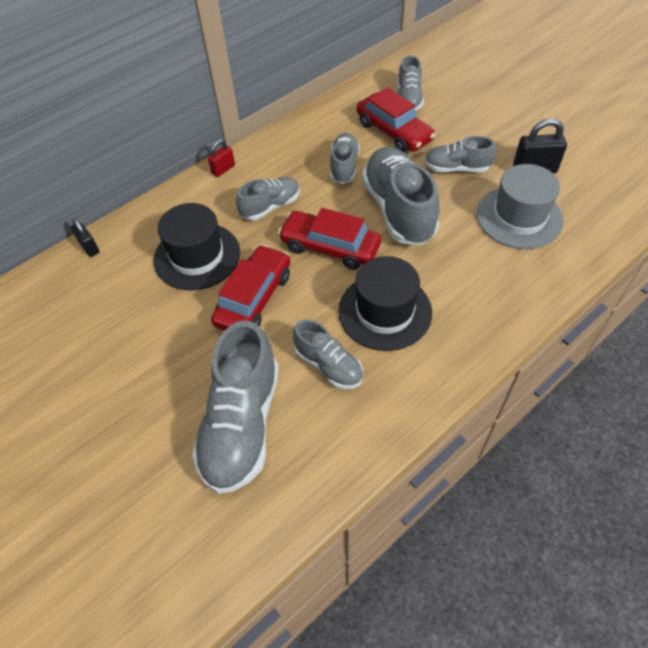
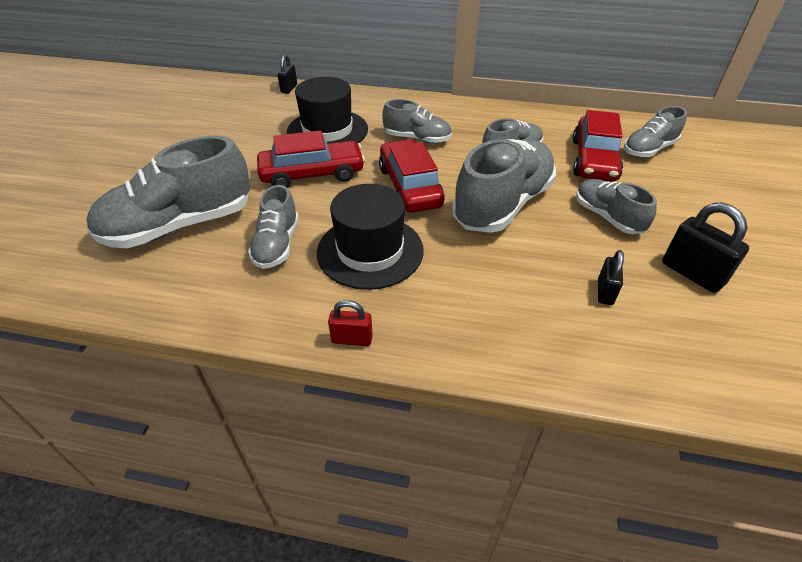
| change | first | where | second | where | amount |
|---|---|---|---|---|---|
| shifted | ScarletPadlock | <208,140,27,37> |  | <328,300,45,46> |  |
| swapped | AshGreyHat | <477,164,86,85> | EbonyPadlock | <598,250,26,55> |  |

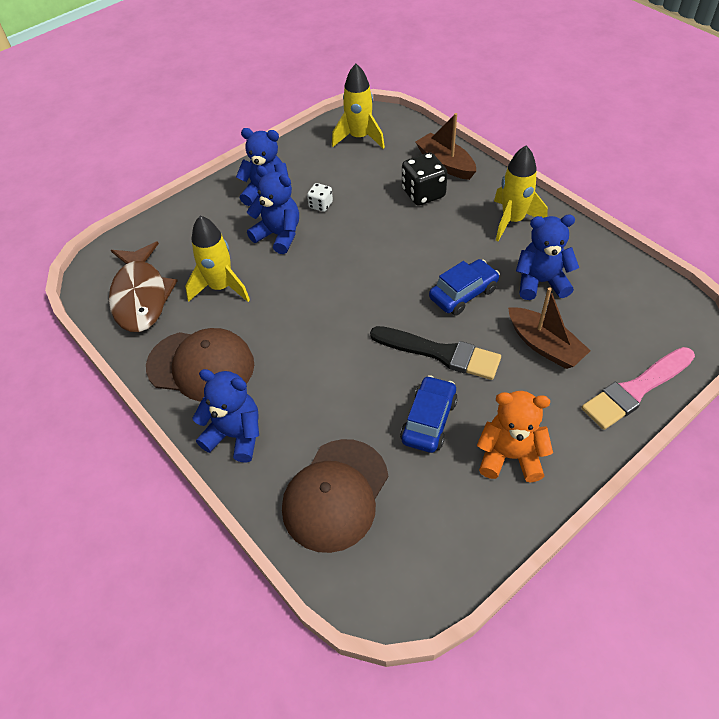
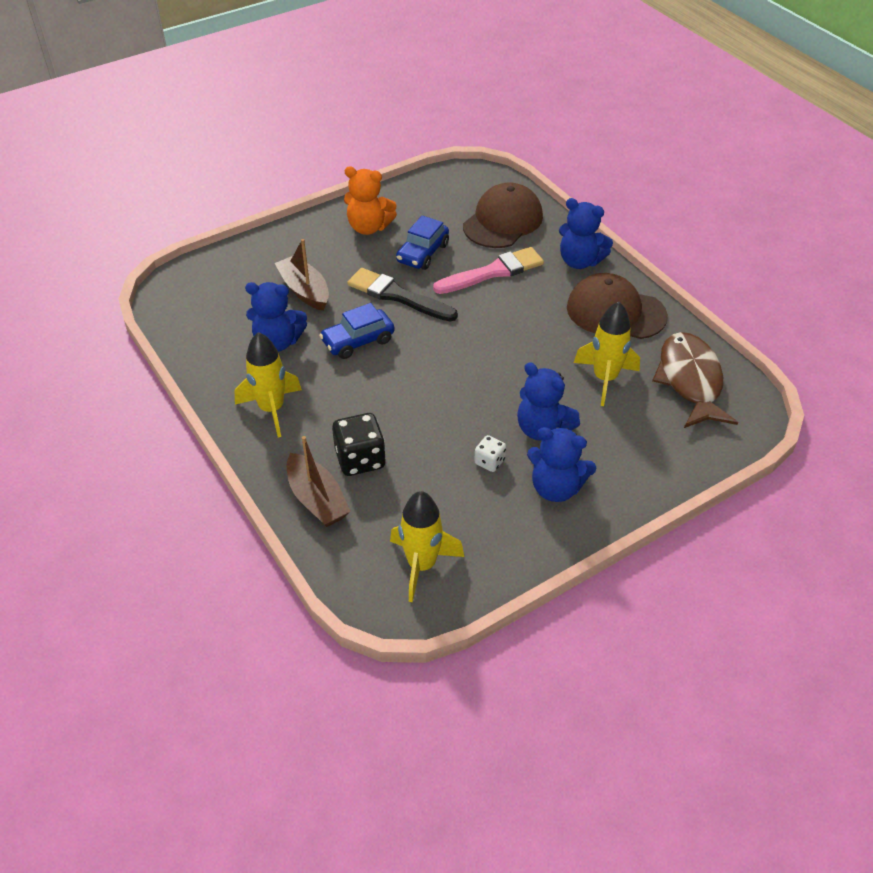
| change | first | where | second | where | amount |
|---|---|---|---|---|---|
| shifted | RosyPaintBrush | <582,347,113,83> |  | <433,247,111,47> |  |

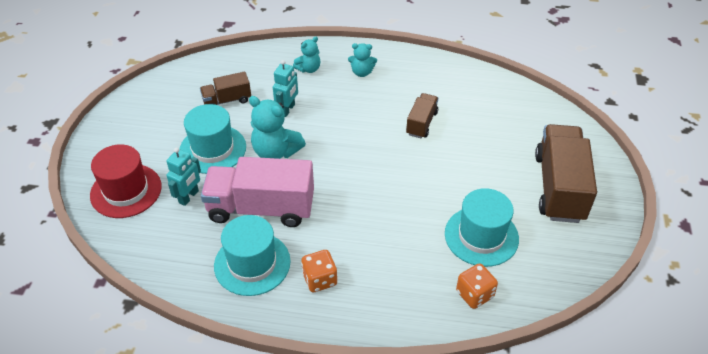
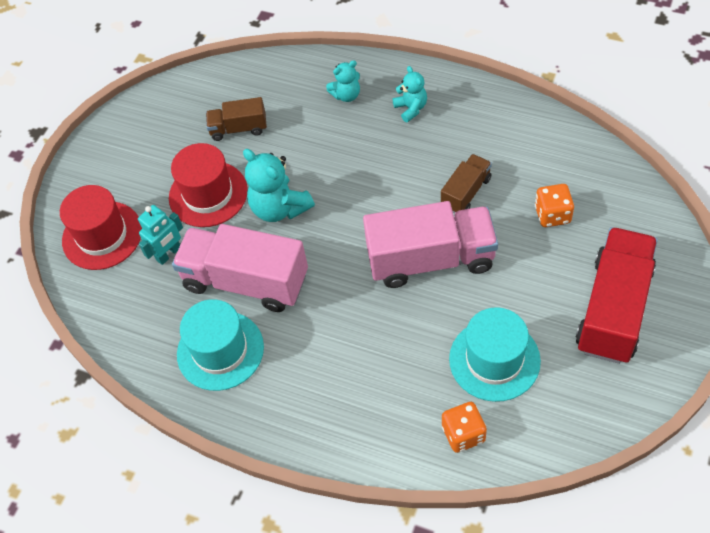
| change | first | where | second | where | amount |
|---|---|---|---|---|---|
| rotated | AquaStuffedBear | <348,43,29,34> |  | <392,66,35,57> | 135 degrees counterclockwise |
| gone | AquaRobot | <273,60,25,57> |  |  |  |
| repainted | AquaHat | <180,104,66,70> | ScarletHat | <169,143,79,84> |  |
| repainted | BrownTruck | <535,124,62,99> | ScarletTruck | <576,227,82,137> |  |
| shifted | OrangeGameDie | <301,250,36,42> |  | <535,184,39,43> |  |
| new |  |  | RosyTruck | <363,201,135,87> |  |

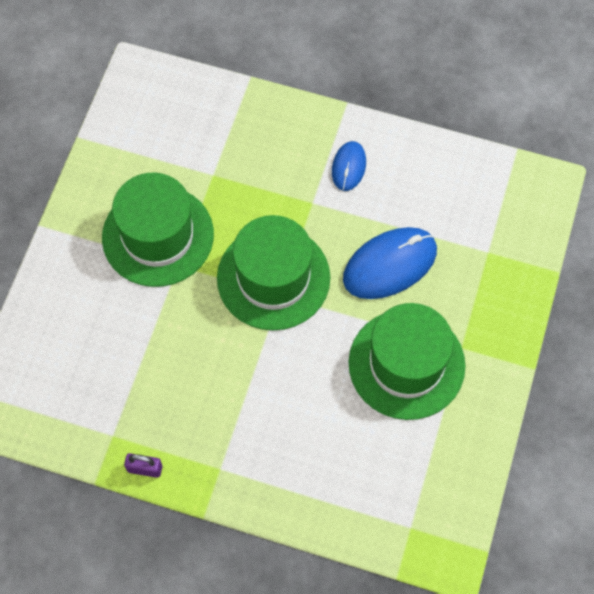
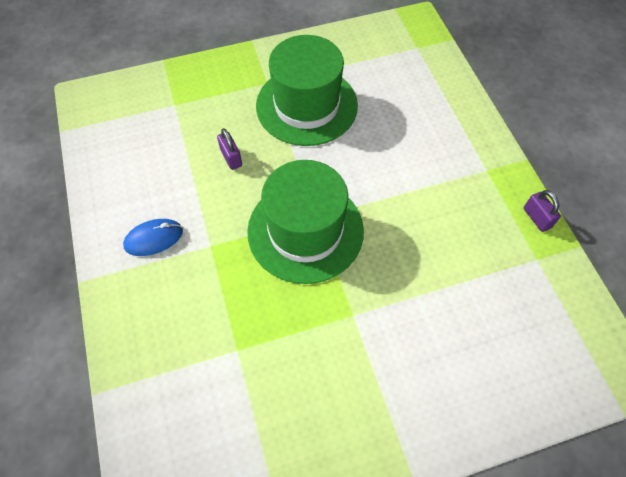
| change | first | where | second | where | amount |
|---|---|---|---|---|---|
| gone | GreenHat | <102,173,112,114> |  |  |  |
| swapped | BlueMouse | <343,227,94,72> | PurplePadlock | <217,128,25,42> |  |

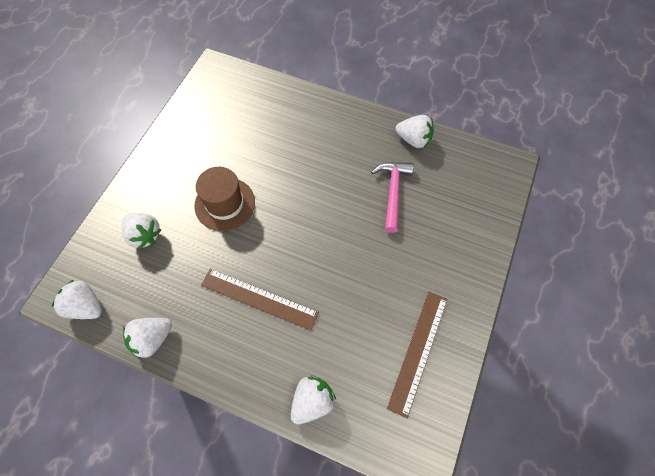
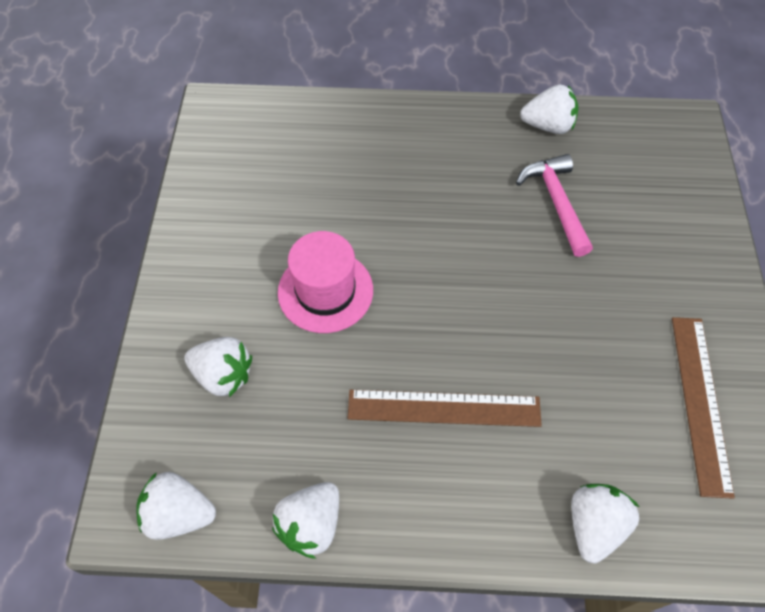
| change | first | where | second | where | amount |
|---|---|---|---|---|---|
| repainted | BrownHat | <194,167,61,64> | RosyHat | <278,231,95,102> |  |

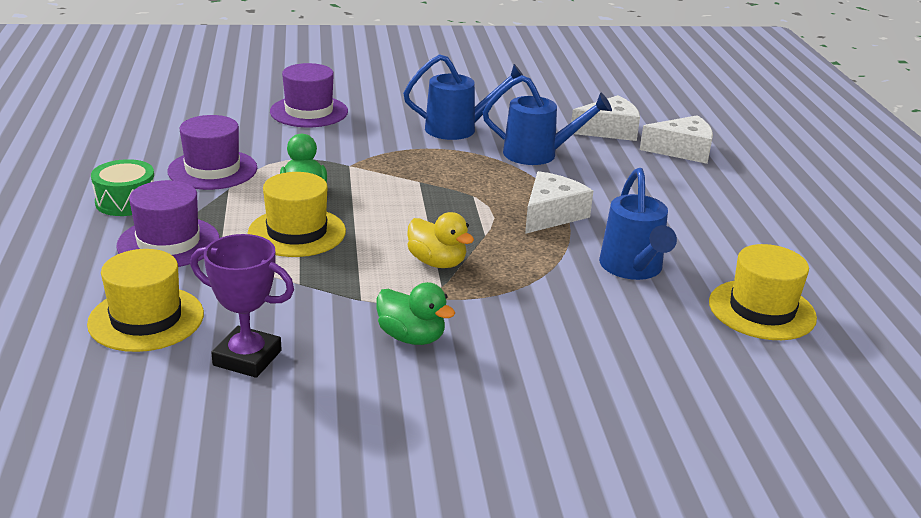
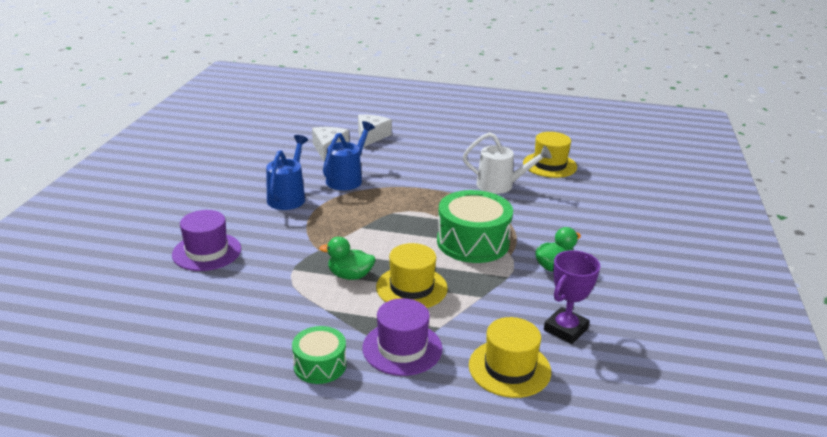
| change | first | where | second | where | amount |
|---|---|---|---|---|---|
| gone | PurpleHat | <167,115,90,75> |  |  |  |
| repainted | BlueWateringPot | <599,168,78,112> | PureWhiteWateringPot | <463,132,89,62> |  |
| gone | PureWhiteCheeseWedge | <525,171,68,63> |  |  |  |
| swapped | YellowToyDuck | <407,212,67,56> | GreenSnareDrum | <437,190,76,73> |  |

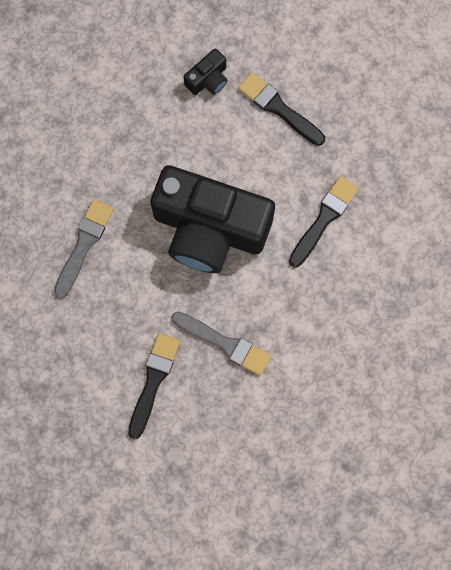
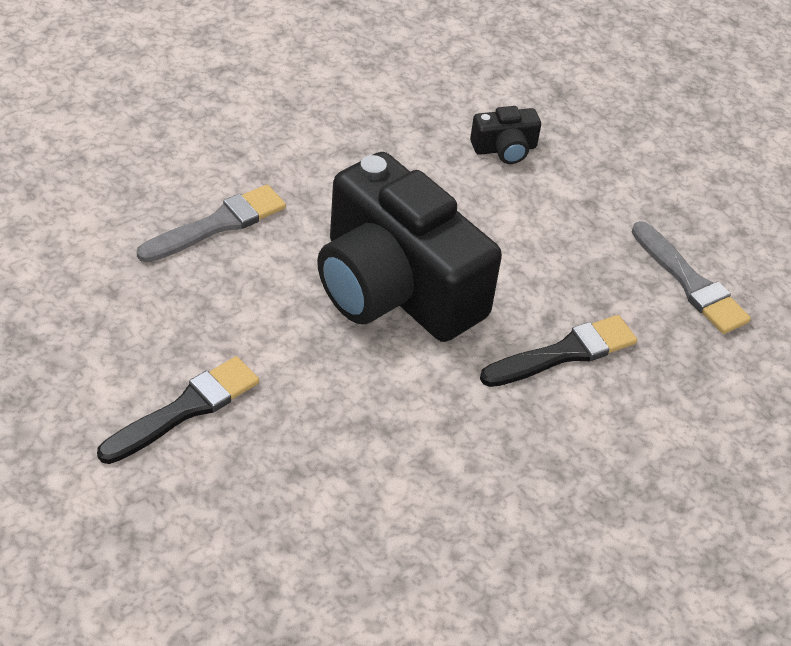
| change | first | where | second | where | amount |
|---|---|---|---|---|---|
| gone | EbonyPaintBrush | <238,72,87,74> |  |  |  |
| shifted | AshGreyPaintBrush | <171,311,100,65> |  | <632,221,119,113> |  |

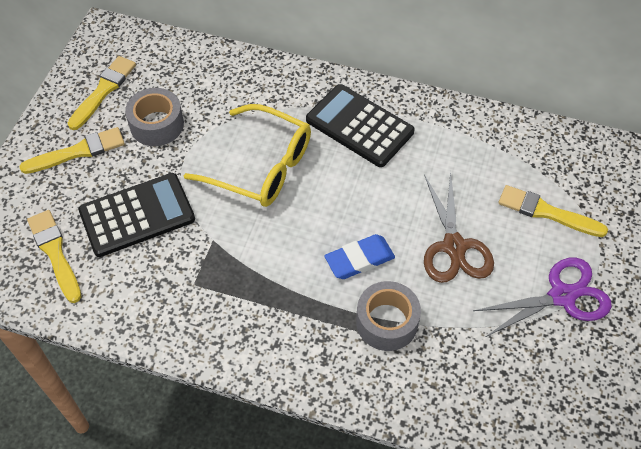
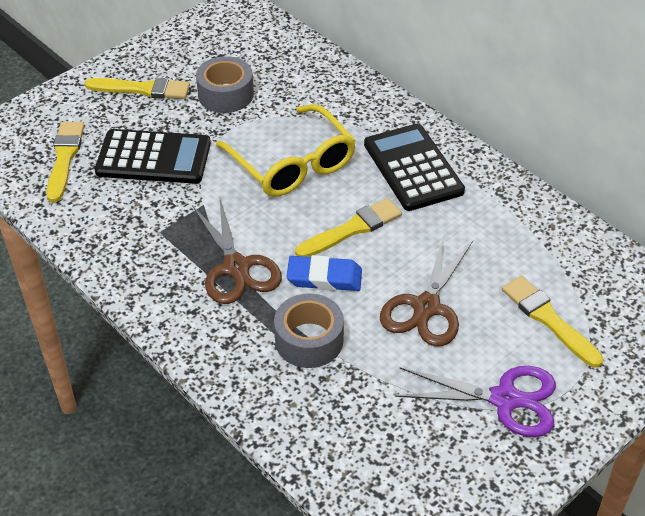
| change | first | where | second | where | amount |
|---|---|---|---|---|---|
| shifted | YellowPaintBrush | <68,56,68,74> |  | <295,198,107,59> |  |
| new |  |  | BrownScissors | <192,199,90,105> |  |

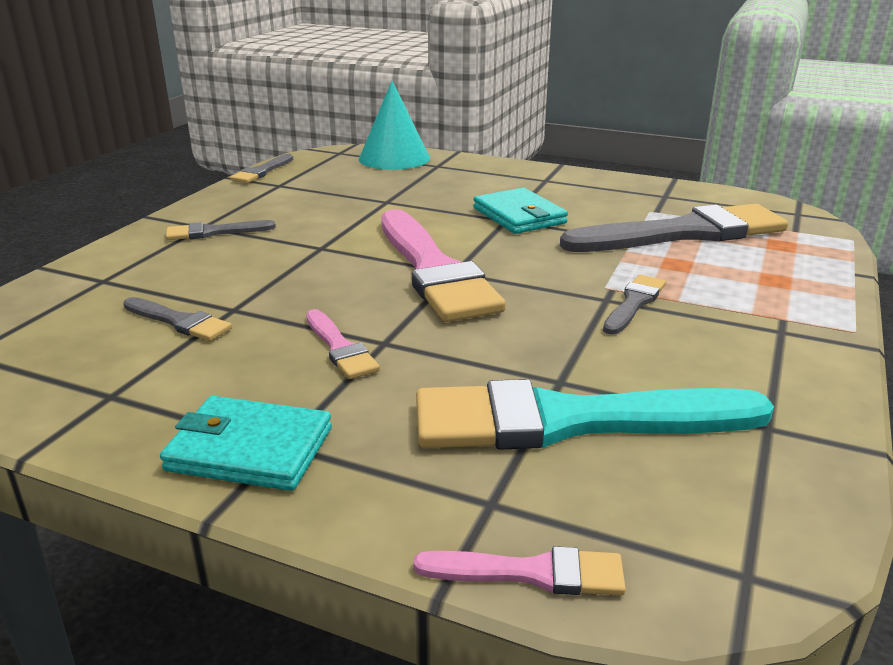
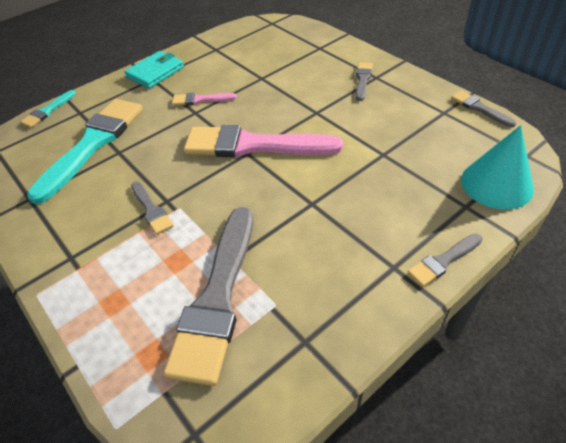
| change | first | where | second | where | amount |
|---|---|---|---|---|---|
| gone | AquaWallet | <473,188,95,46> |  |  |  |
| shifted | AshGreyPaintBrush | <123,297,109,44> |  | <408,233,75,54> |  |
| repainted | RosyPaintBrush | <413,546,213,49> | AquaPaintBrush | <20,90,56,38> |  |

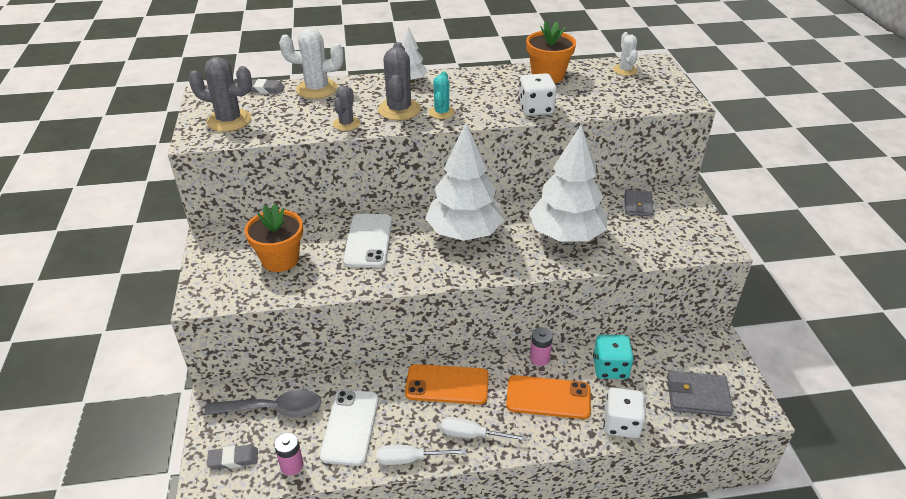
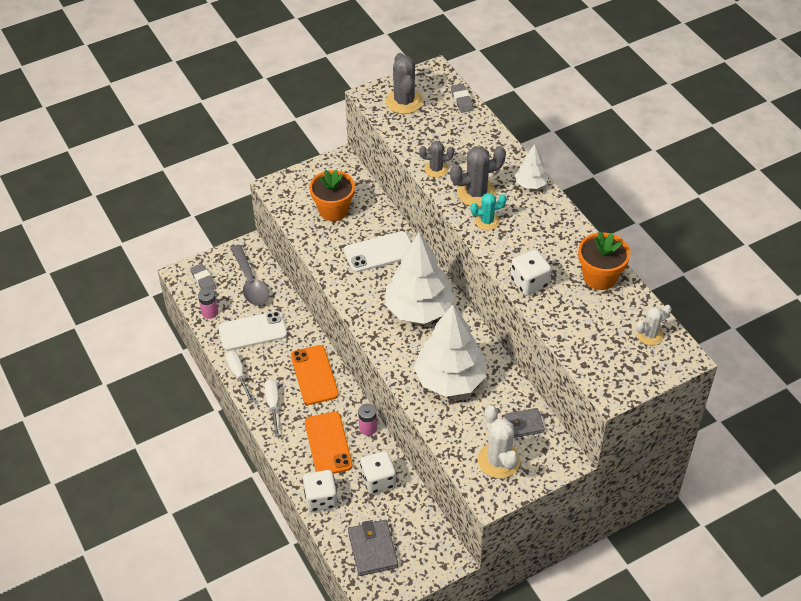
| change | first | where | second | where | amount |
|---|---|---|---|---|---|
| shifted | PureWhitePricklyPlant | <279,28,65,71> |  | <478,405,43,74> |  |
| repainted | AquaGameDie | <593,335,41,44> | PureWhiteGameDie | <360,451,36,43> |  |

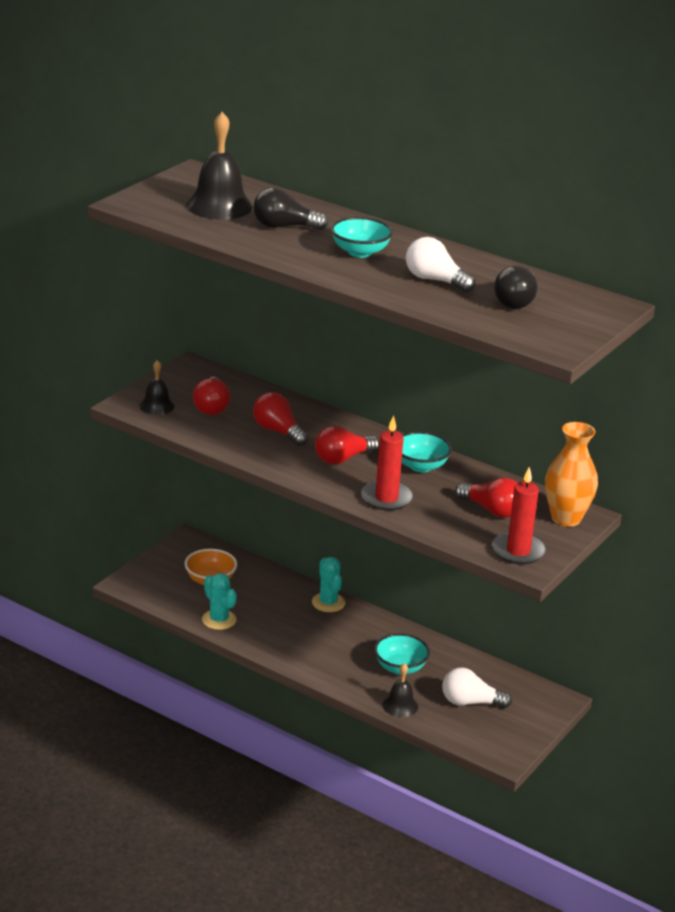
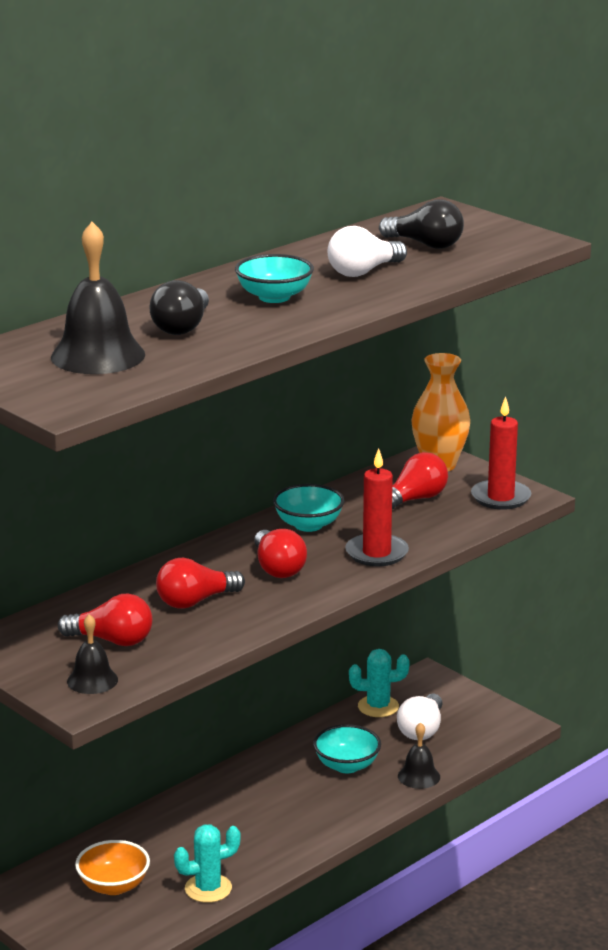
| change | first | where | second | where | amount |
|---|---|---|---|---|---|
| shifted | AquaPricklyPlant | <312,557,34,55> |  | <349,649,60,68> |  |

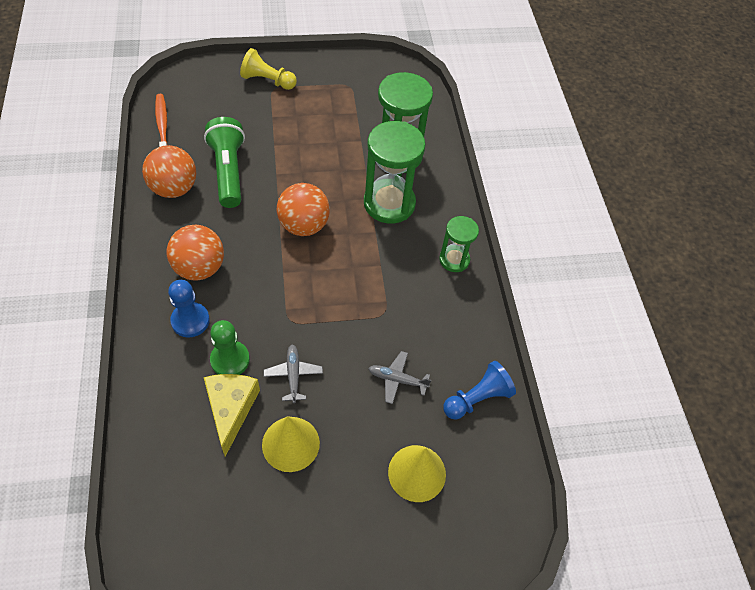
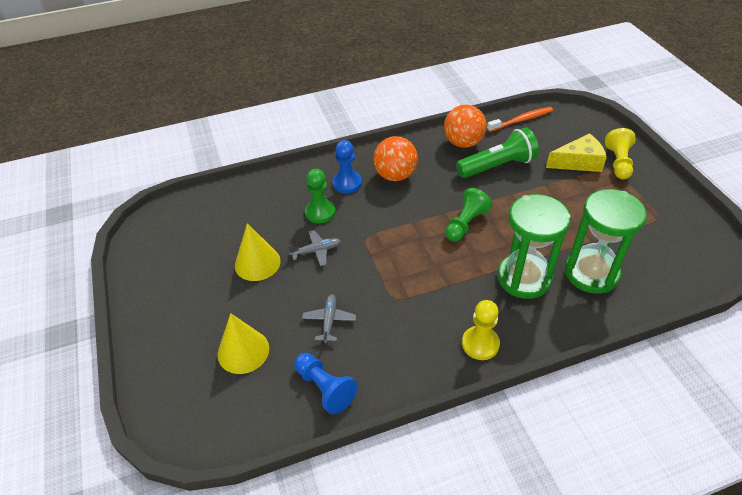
| change | first | where | second | where | amount |
|---|---|---|---|---|---|
| swapped | OrangePlayBall | <277,183,53,53> | GreenChessPawn | <445,188,47,54> |  |
| swapped | GreenSandTimer | <439,216,40,56> | YellowChessPawn | <462,300,38,60> |  |
| shifted | YellowCheeseWedge | <204,374,56,83> |  | <546,133,61,39> |  |

